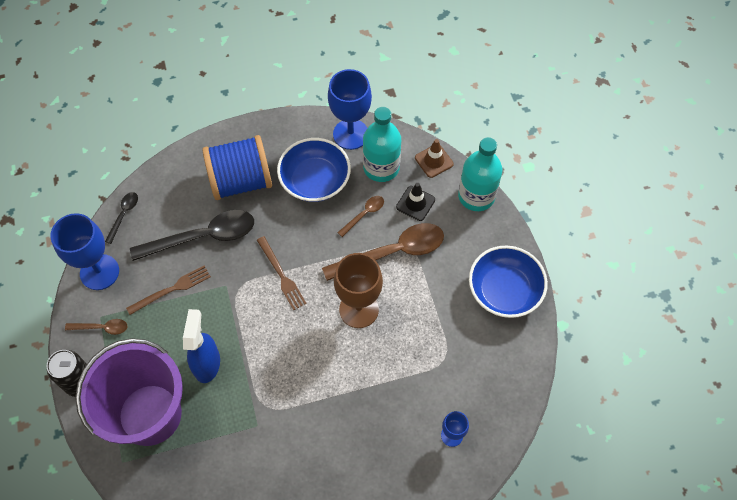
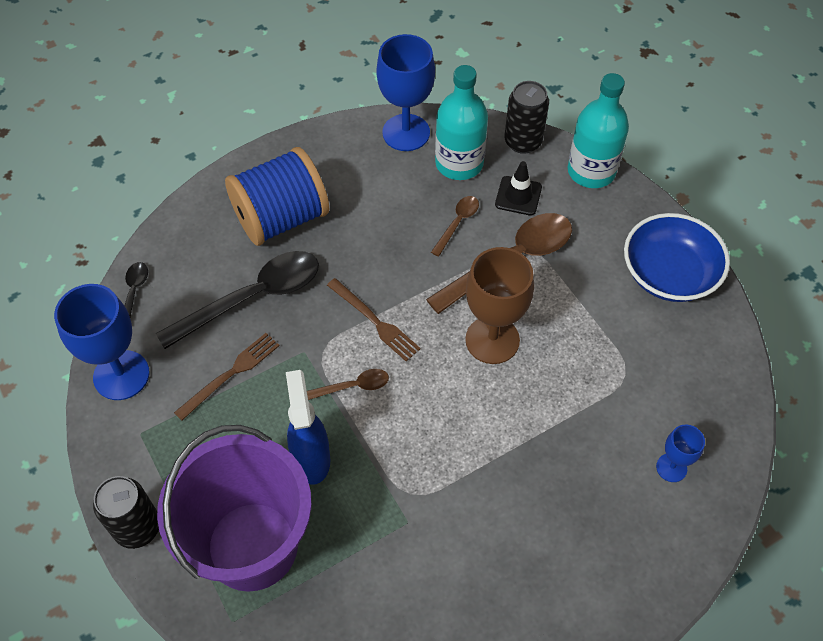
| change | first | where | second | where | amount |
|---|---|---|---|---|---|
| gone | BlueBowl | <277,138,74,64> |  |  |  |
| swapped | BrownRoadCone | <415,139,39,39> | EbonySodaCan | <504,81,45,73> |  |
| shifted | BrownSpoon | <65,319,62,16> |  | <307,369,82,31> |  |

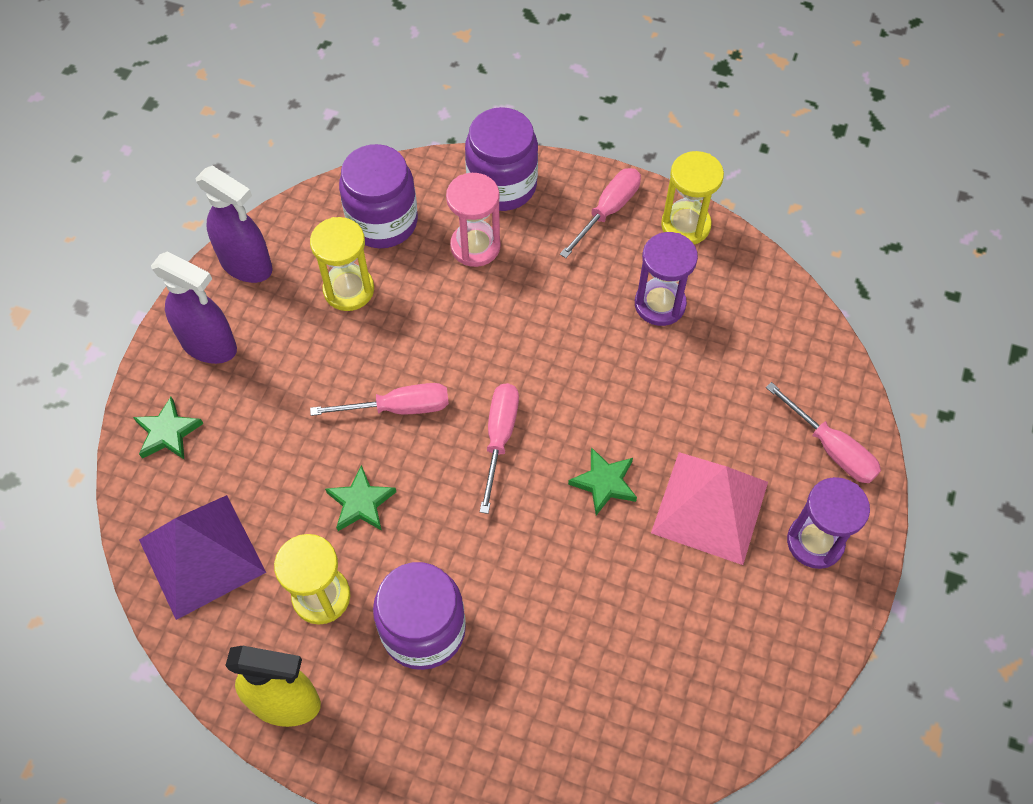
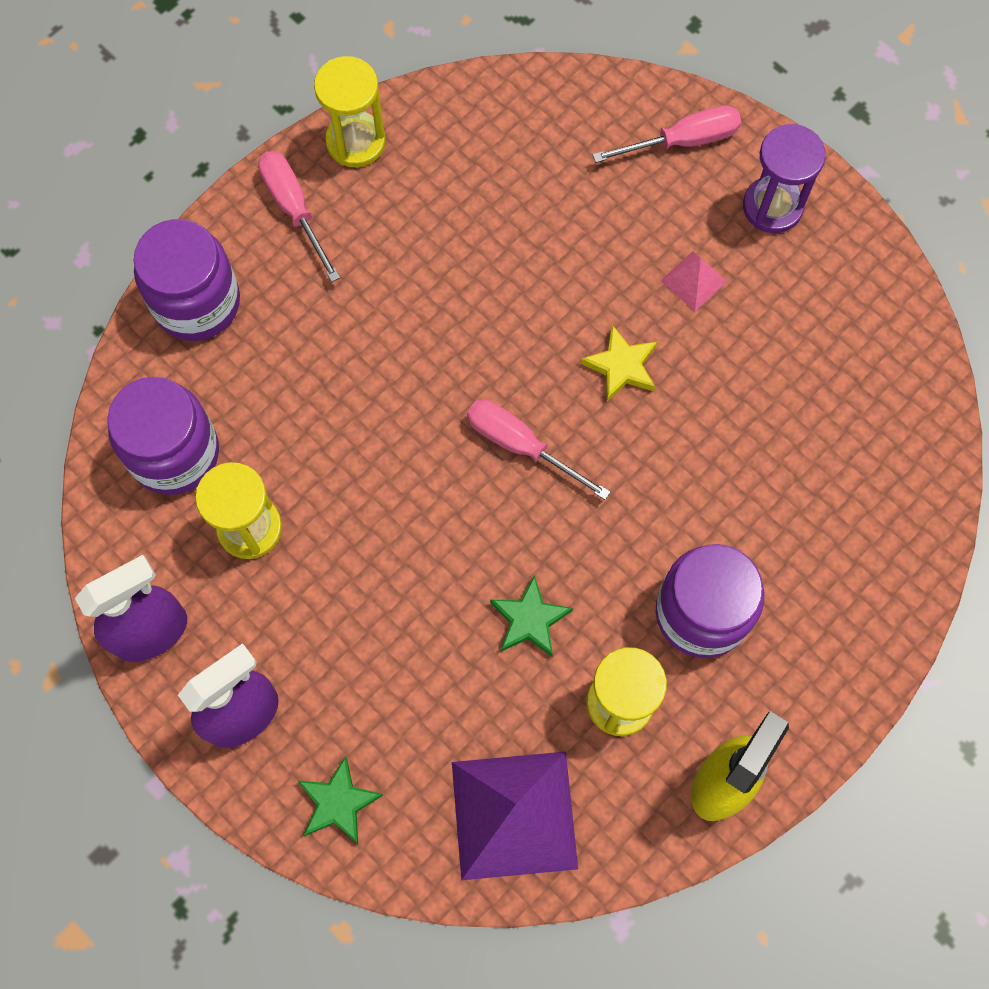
| change | first | where | second | where | amount |
|---|---|---|---|---|---|
| gone | RosySandTimer | <446,173,55,94> |  |  |  |
| gone | PurpleSandTimer | <635,232,63,94> |  |  |  |
| gone | RosyFlatScrewdriver | <310,383,139,33> |  |  |  |
| repainted | GreenStar | <568,447,69,68> | YellowStar | <580,325,77,77> |  |
| scaled | RosySolidPyramid | <651,452,117,113> |  | <661,251,66,60> | x0.46 |

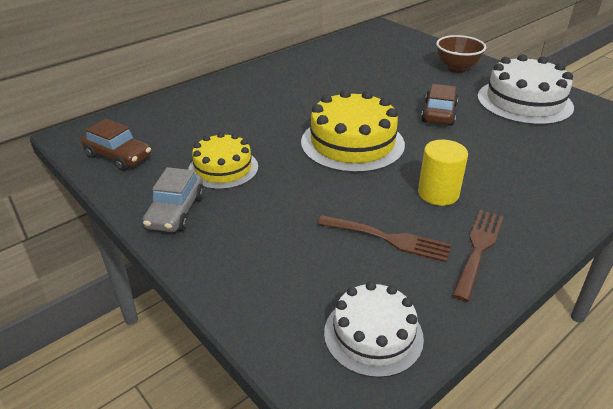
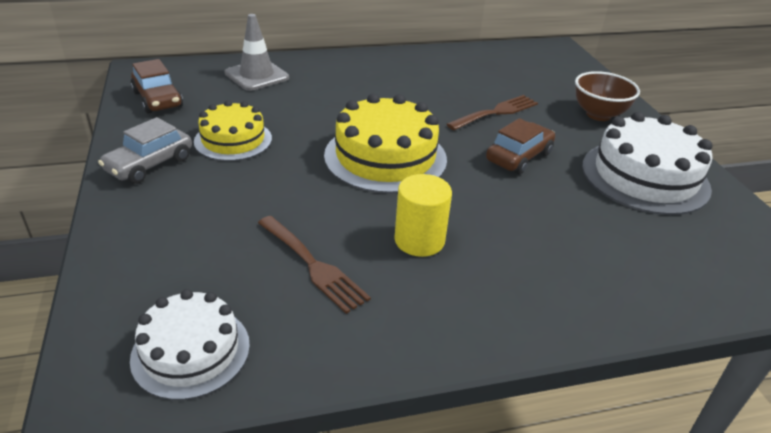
| change | first | where | second | where | amount |
|---|---|---|---|---|---|
| shifted | BrownDinnerFork | <452,210,52,92> |  | <447,95,91,35> |  |
| new |  |  | AshGreyRoadCone | <224,14,65,77> |  |

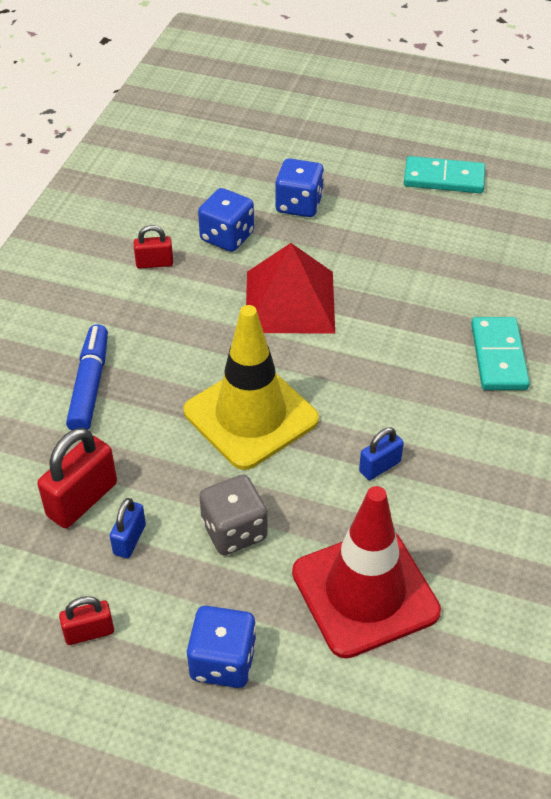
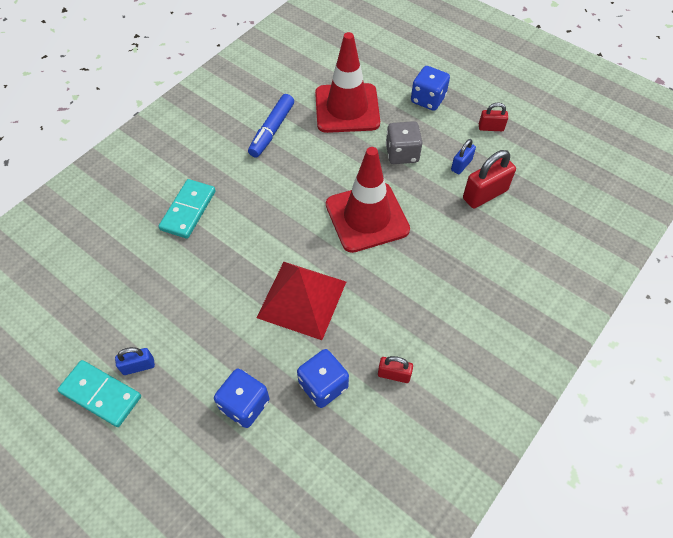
| change | first | where | second | where | amount |
|---|---|---|---|---|---|
| repainted | YellowRoadCone | <184,305,135,165> | ScarletRoadCone | <326,147,84,106> |  |
| shifted | BlueMarker | <66,324,42,106> |  | <248,94,46,63> |  |
| shifted | BluePadlock | <359,427,45,53> |  | <115,347,40,28> |  |

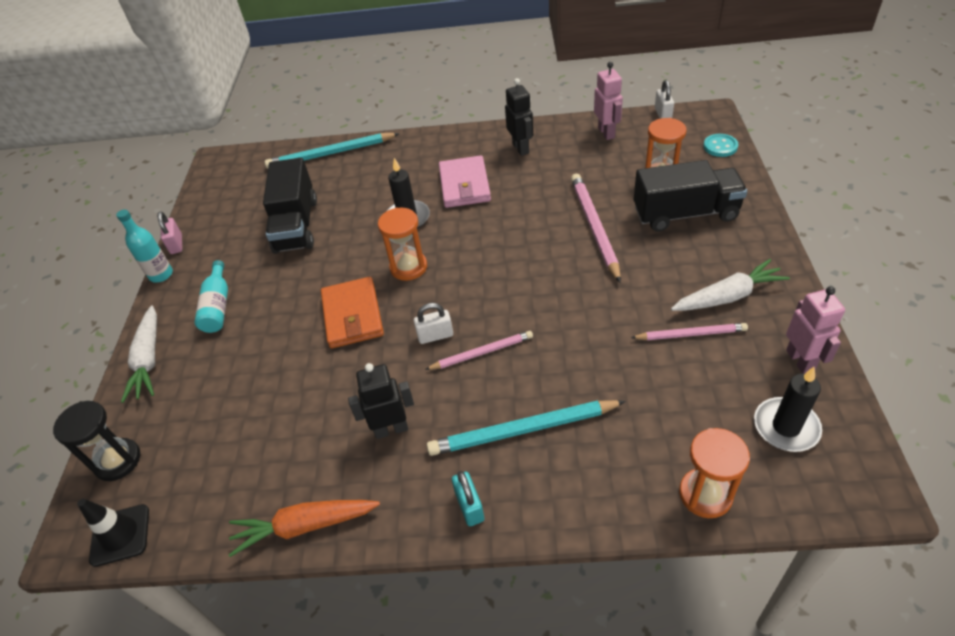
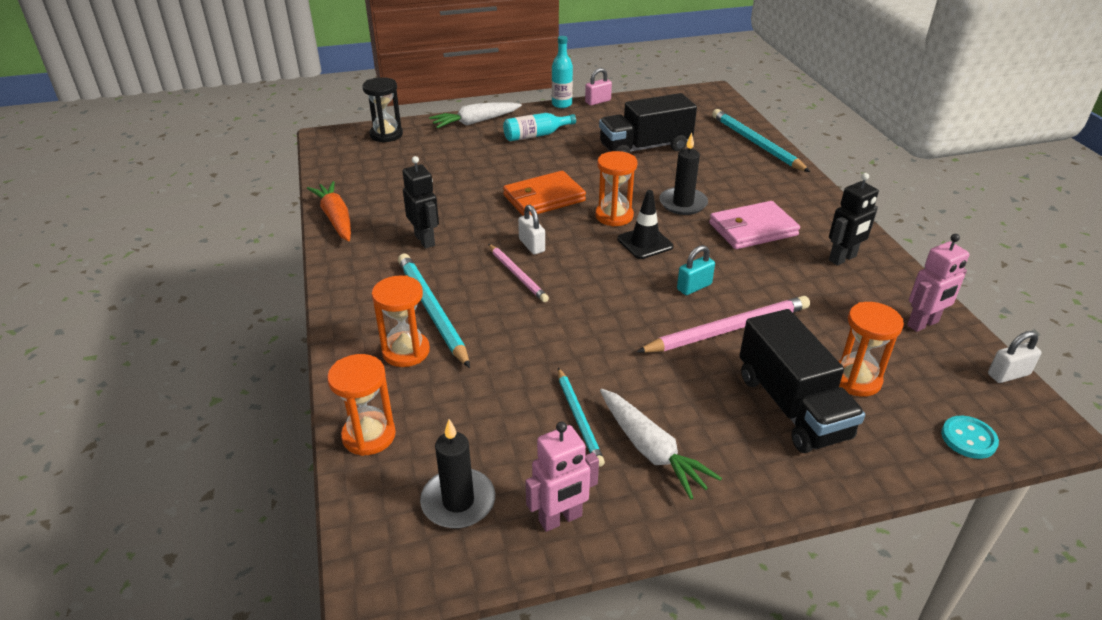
| change | first | where | second | where | amount |
|---|---|---|---|---|---|
| repainted | RosyLeadPencil | <631,323,117,17> | AquaLeadPencil | <558,368,47,99> |  |
| shifted | AquaPadlock | <452,471,32,55> |  | <677,245,38,50> |  |
| shifted | EbonyRoadCone | <77,499,72,68> |  | <617,190,57,69> |  |
| new |  |  | OrangeSandTimer | <372,276,58,91> |  |

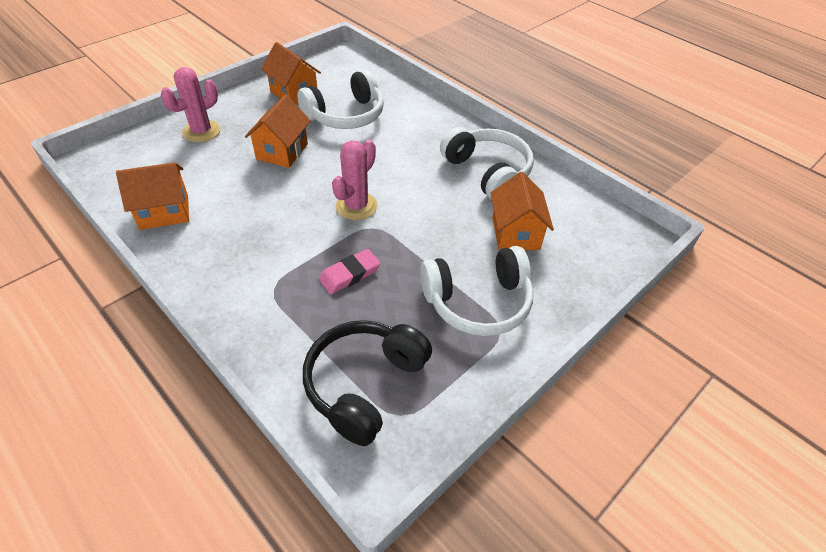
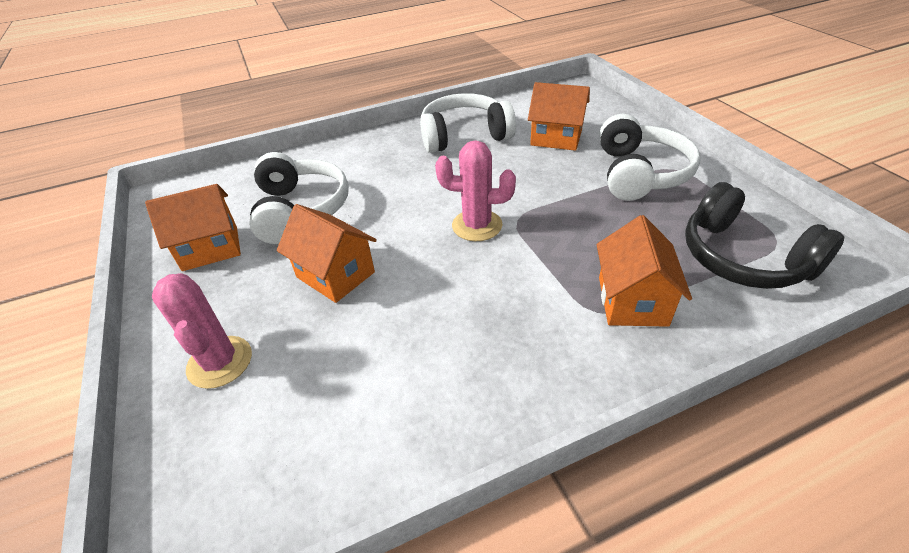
| change | first | where | second | where | amount |
|---|---|---|---|---|---|
| rotated | RosyPricklyPlant | <332,139,45,81> |  | <435,140,81,101> | 45 degrees counterclockwise |
| shifted | OrangeCottage | <116,162,73,68> |  | <597,215,95,112> |  |
| gone | RosyGumEraser | <319,249,61,45> |  |  |  |

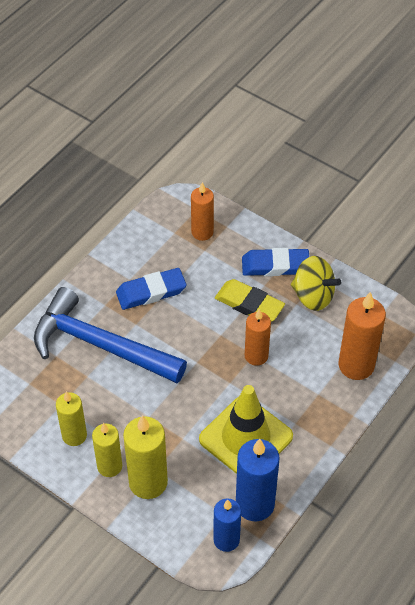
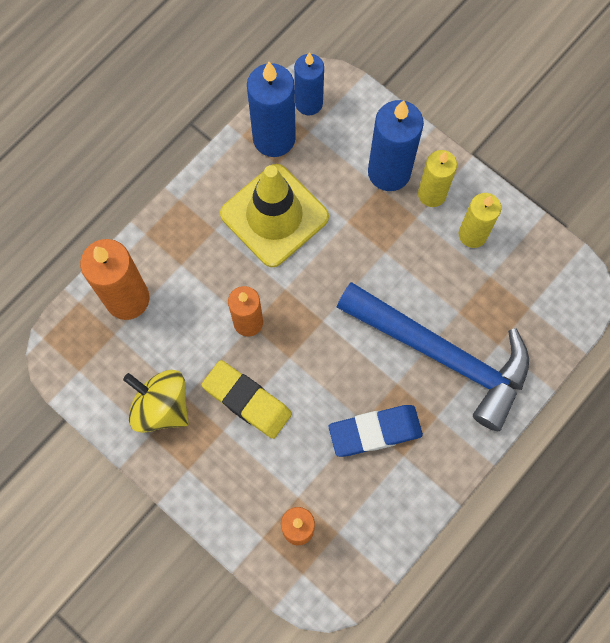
| change | first | where | second | where | amount |
|---|---|---|---|---|---|
| gone | BlueGumEraser | <242,248,67,28> |  |  |  |
| repainted | YellowPillarCandle | <123,415,45,84> | BluePillarCandle | <368,100,56,91> |  |

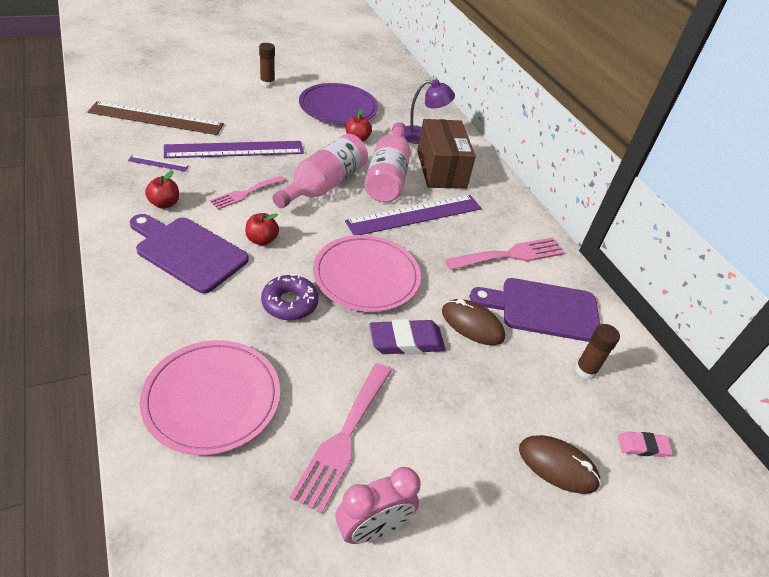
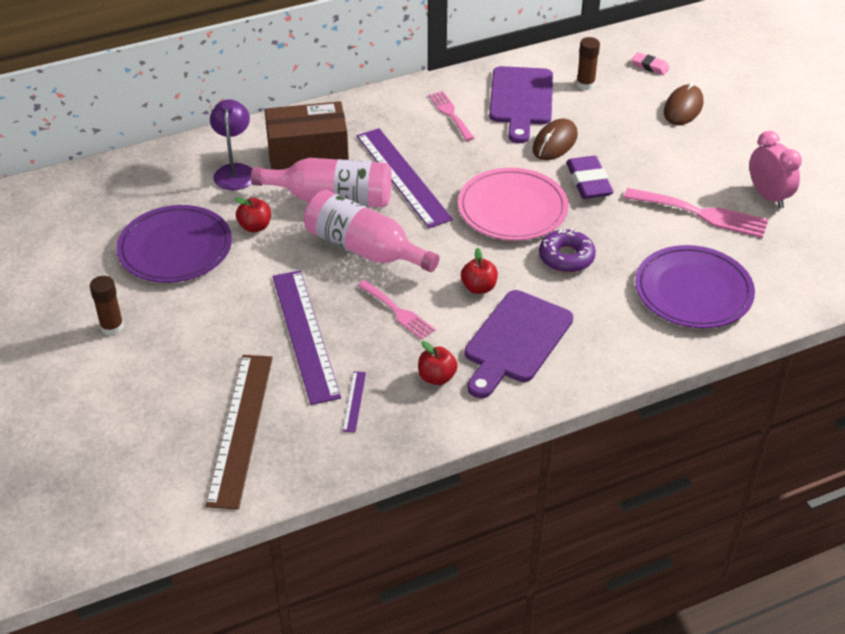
| change | first | where | second | where | amount |
|---|---|---|---|---|---|
| scaled | RosyDinnerFork | <445,237,120,33> |  | <429,91,45,50> | x0.64 |
| repainted | RosyPlate | <140,340,140,115> | PurplePlate | <635,245,120,83> |  |
| rotated | RosyGumEraser | <618,431,55,26> |  | <631,52,39,23> | 60 degrees counterclockwise |

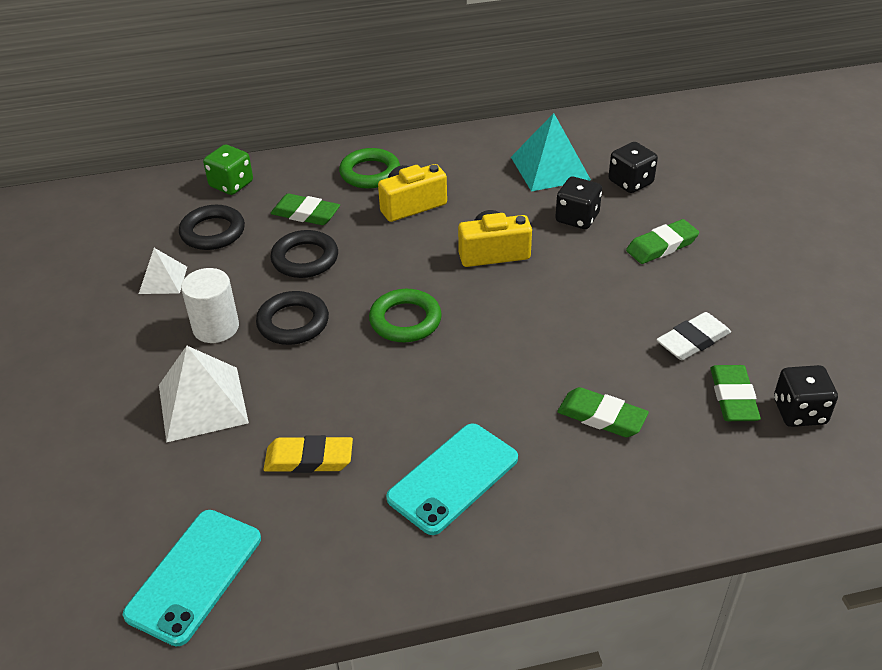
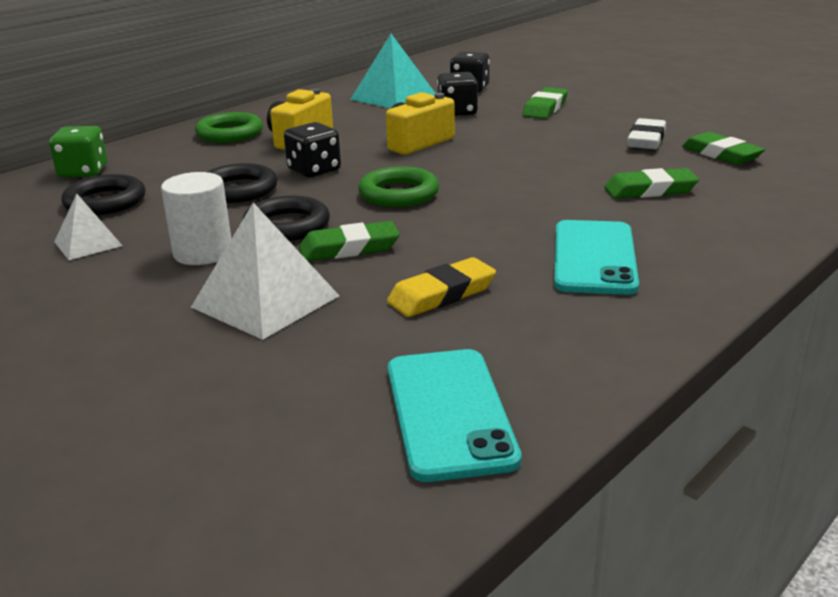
| change | first | where | second | where | amount |
|---|---|---|---|---|---|
| shifted | GreenGumEraser | <271,194,69,31> |  | <299,221,101,40> |  |
| shifted | EbonyGameDie | <774,365,64,62> |  | <284,122,57,55> |  |

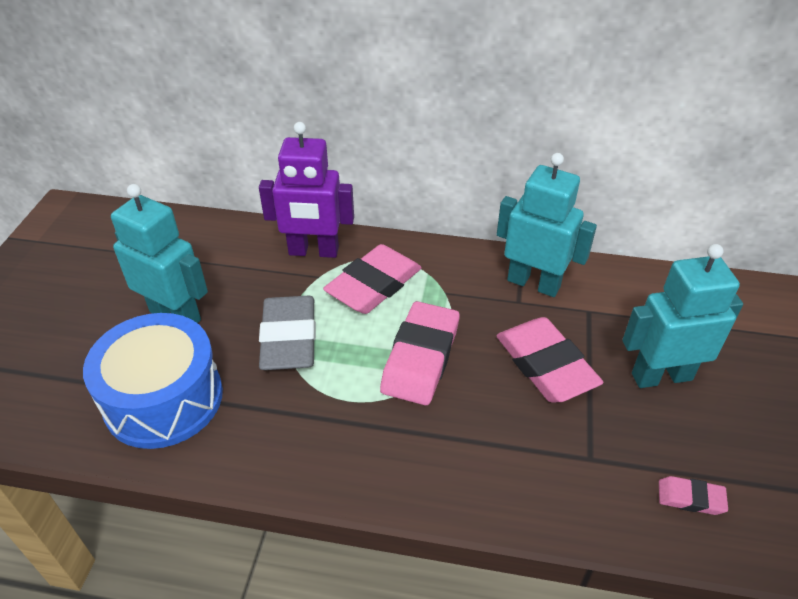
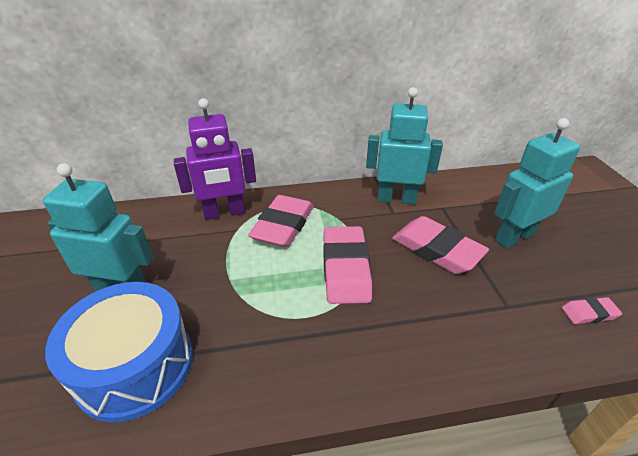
| change | first | where | second | where | amount |
|---|---|---|---|---|---|
| gone | AshGreyGumEraser | <259,296,57,74> |  |  |  |

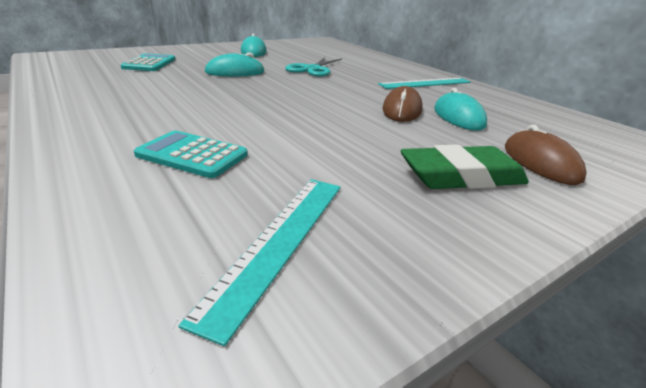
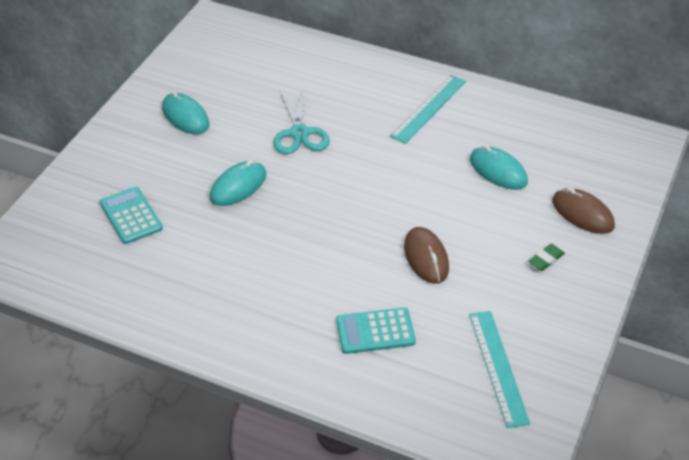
| change | first | where | second | where | amount |
|---|---|---|---|---|---|
| shifted | BrownMouse | <382,86,41,36> |  | <404,227,45,57> |  |
| scaled | GreenGumEraser | <400,145,129,44> |  | <528,244,37,27> | x0.47 |

